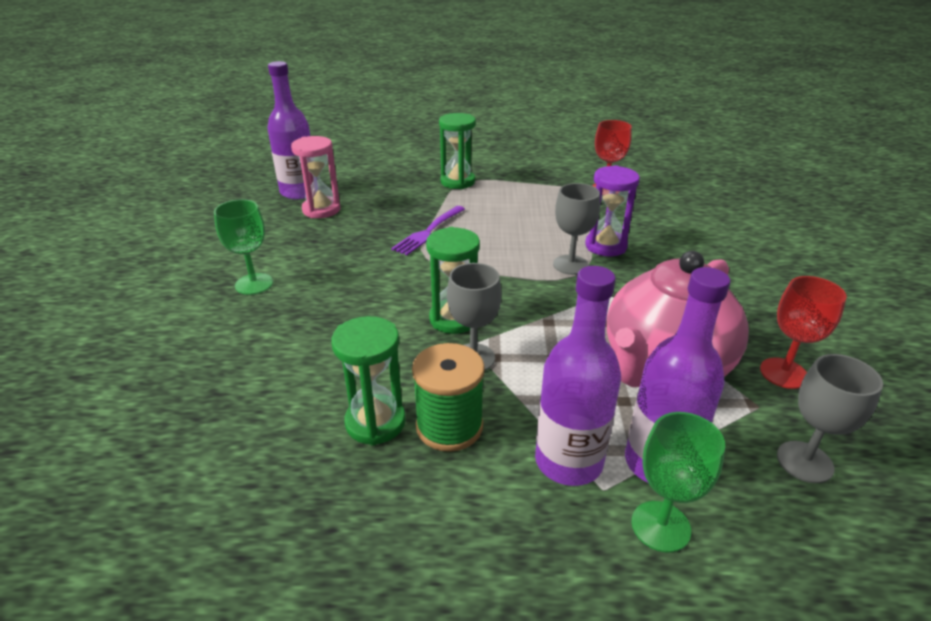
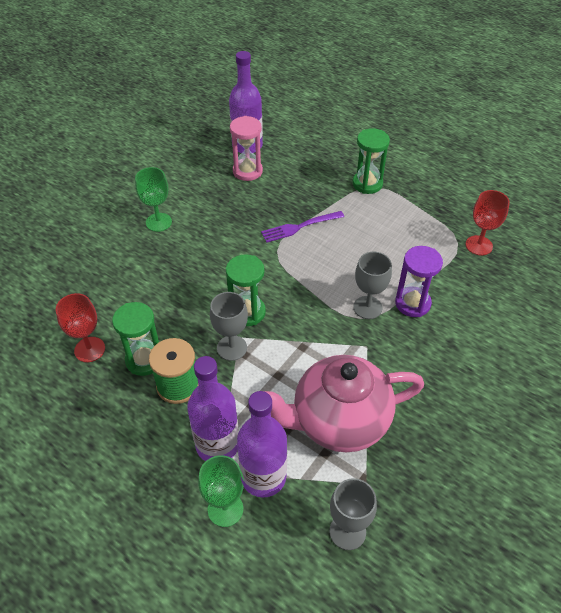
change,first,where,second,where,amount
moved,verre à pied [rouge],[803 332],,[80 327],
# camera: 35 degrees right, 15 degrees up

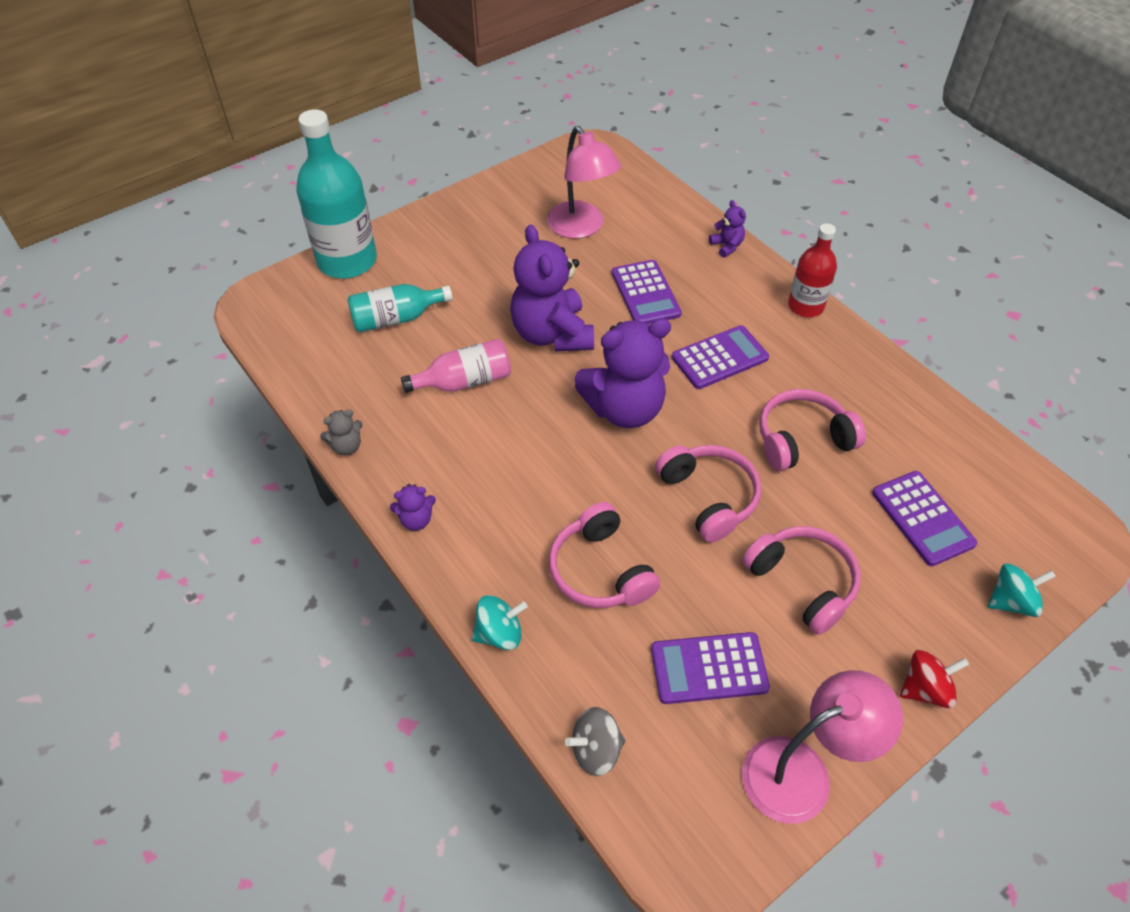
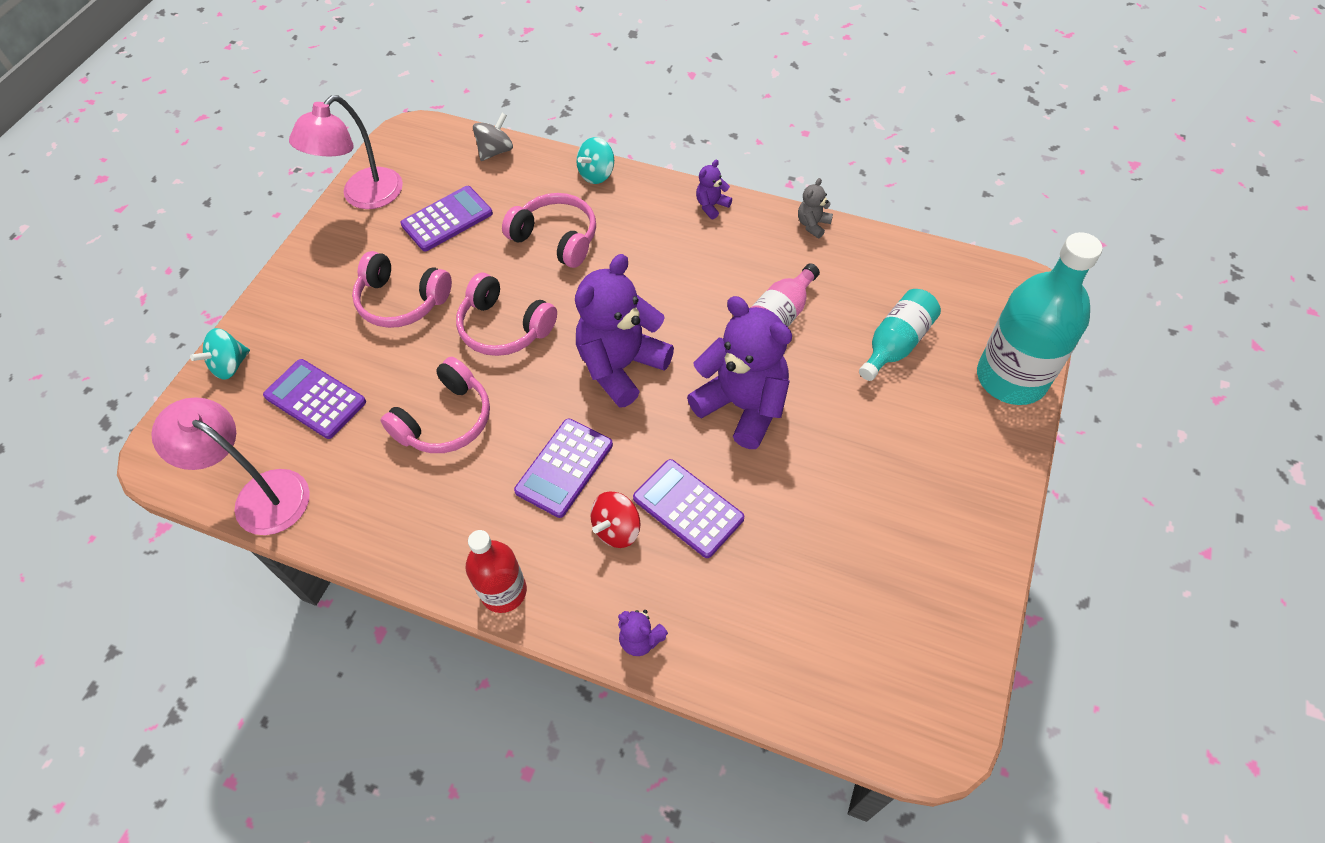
change,first,where,second,where,amount
moved,lampe [rose],[584 182],,[230 466],
moved,toupie [rouge],[934 679],,[615 519],
# camera: 150 degrees right, 5 degrees up

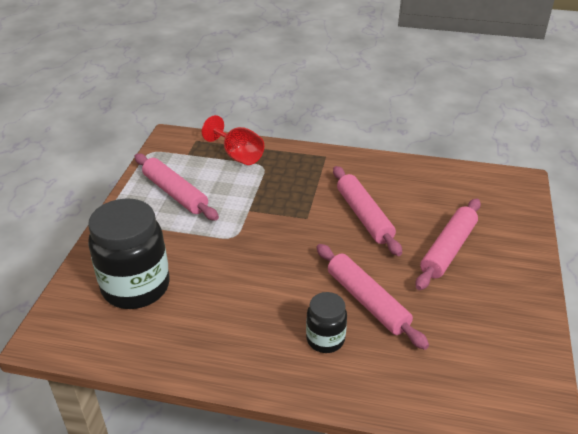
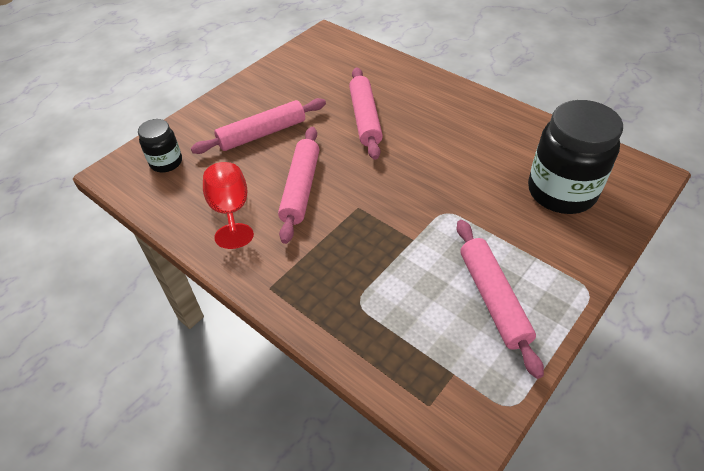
change,first,where,second,where,amount
moved,verre à pied [rouge],[233 140],,[228 205],
moved,bocal [noir],[326 322],,[160 145],
# camera: 150 degrees left, 10 degrees up

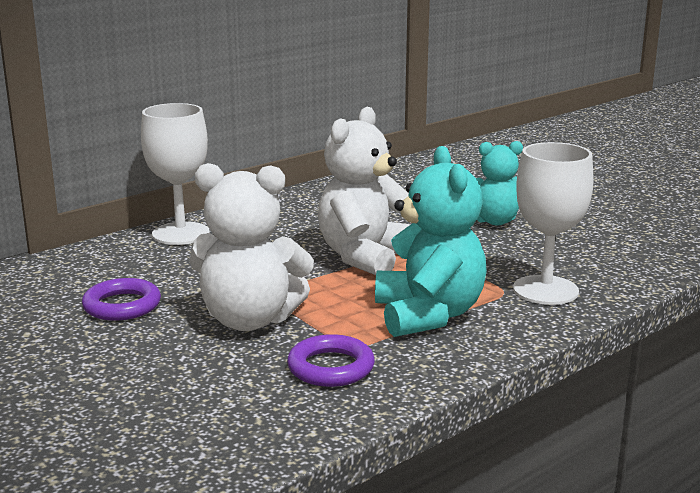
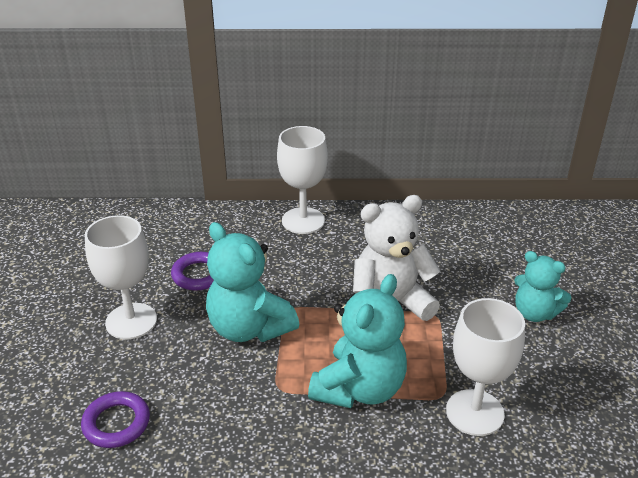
change,first,where,second,where,amount
recoloured,ours en peluche [blanc],[251 247],ours en peluche [turquoise],[252 282],
moved,anneau [violet],[331 360],,[115 419],
added,,,verre à pied [blanc],[121 277],
# camera: 40 degrees right, 15 degrees up

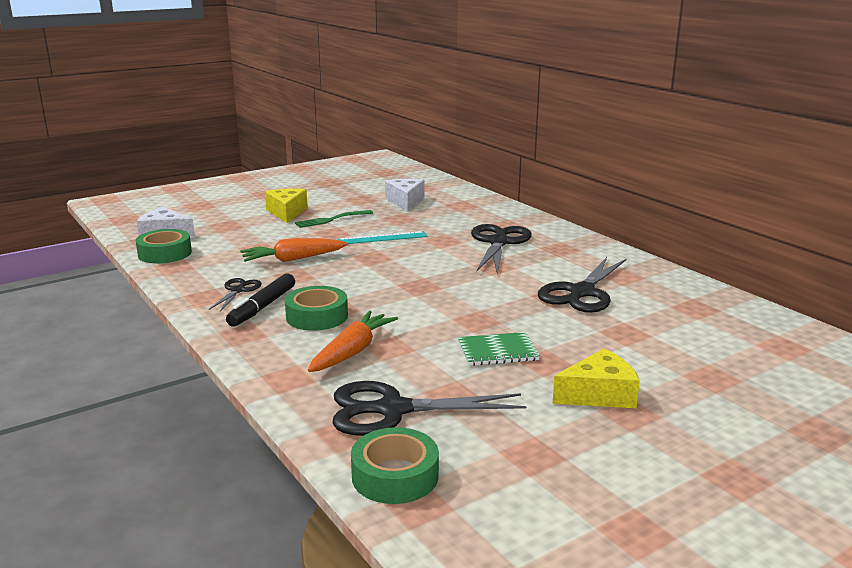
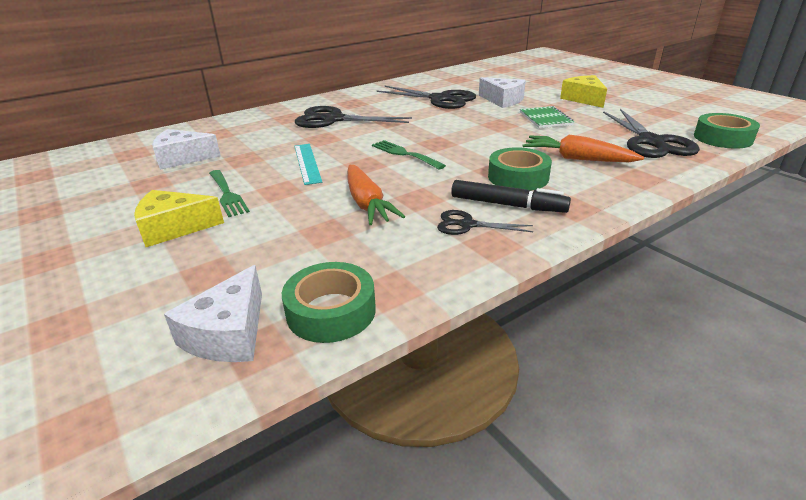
change,first,where,second,where,amount
added,,,fromage [blanc],[502 92],
added,,,fourchette [vert],[409 155],
# camera: 90 degrees left, 10 degrees up

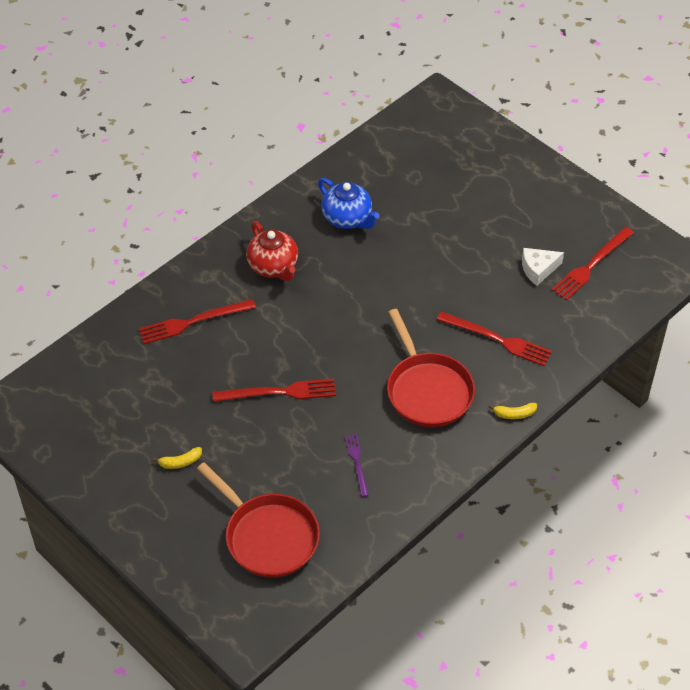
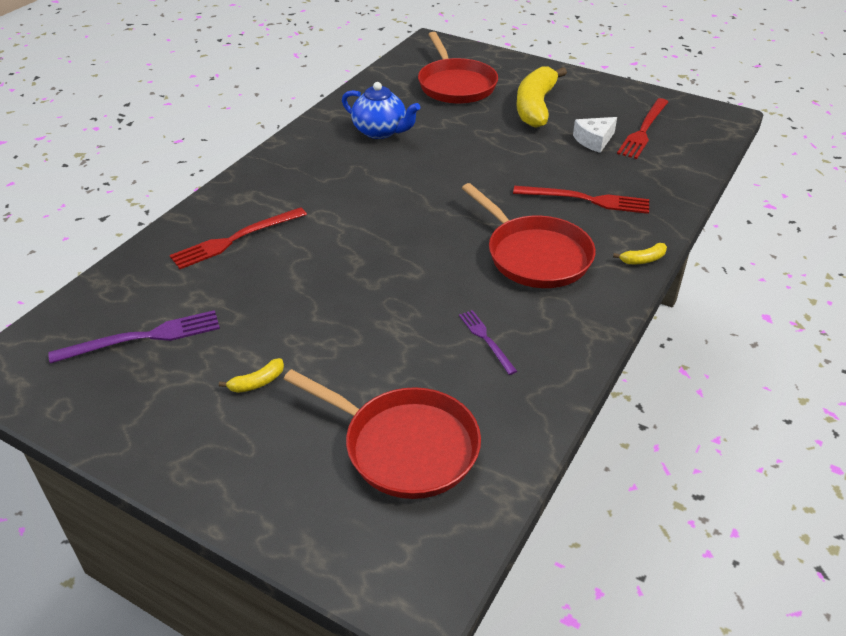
change,first,where,second,where,amount
removed,théière [rouge],[272 251],,,
removed,fourchette [rouge],[274 390],,,
added,,,poêle [rouge],[458 68],
added,,,banane [jaune],[541 97],
added,,,fourchette [violet],[134 337],
# camera: 15 degrees left, 10 degrees down

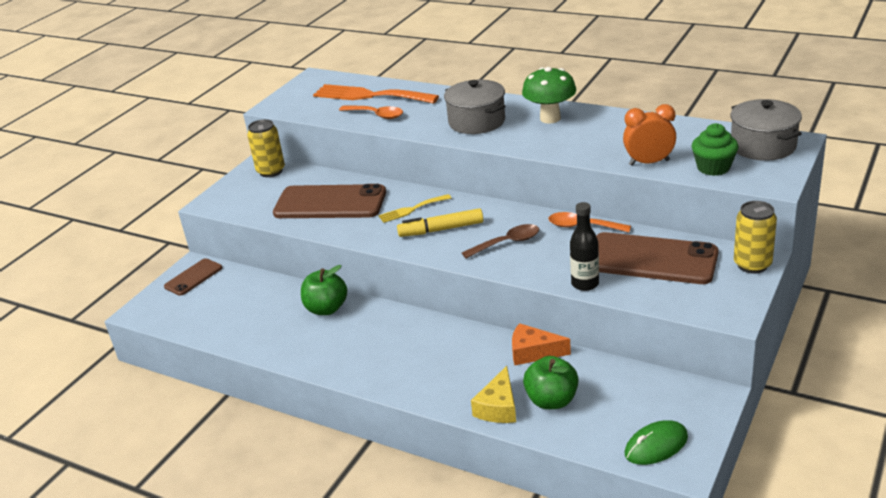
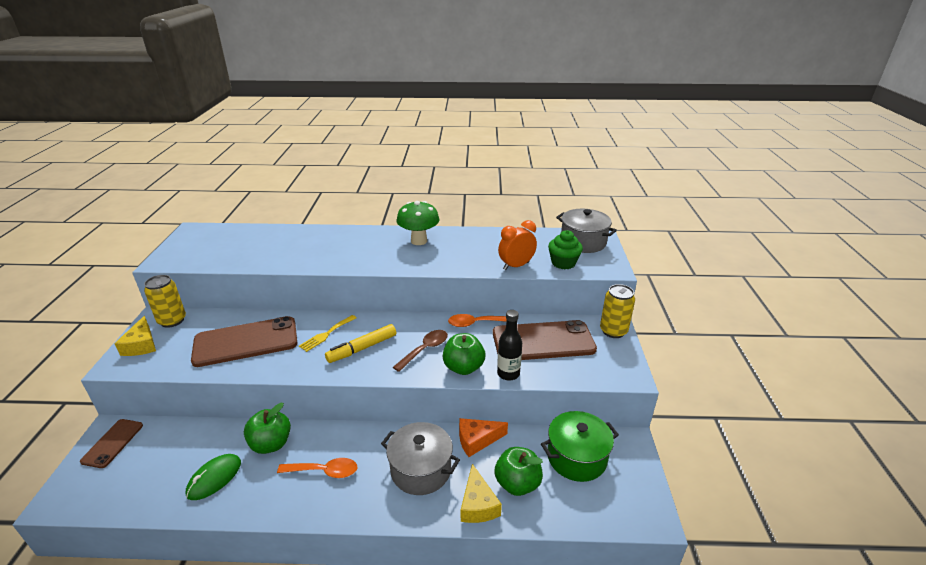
change,first,where,second,where,amount
moved,marmite [gris],[475 107],,[420 458],
removed,fourchette [orange],[376 94],,,
moved,cuillère [orange],[371 112],,[317 468],
moved,souris [vert],[656 442],,[213 477],
added,,,fromage [jaune],[135 336],
added,,,pomme [vert],[464 354],
added,,,marmite [vert],[580 446],
# camera: 30 degrees left, 0 degrees up

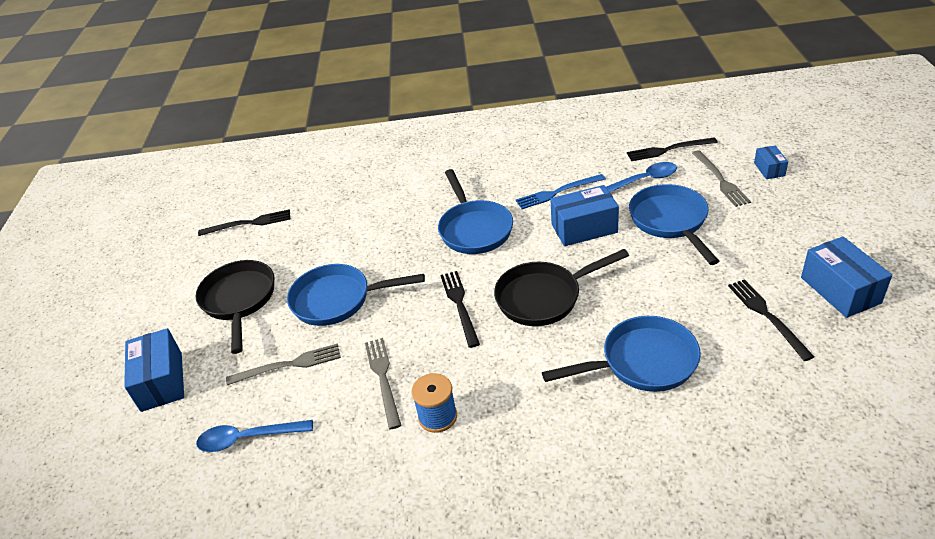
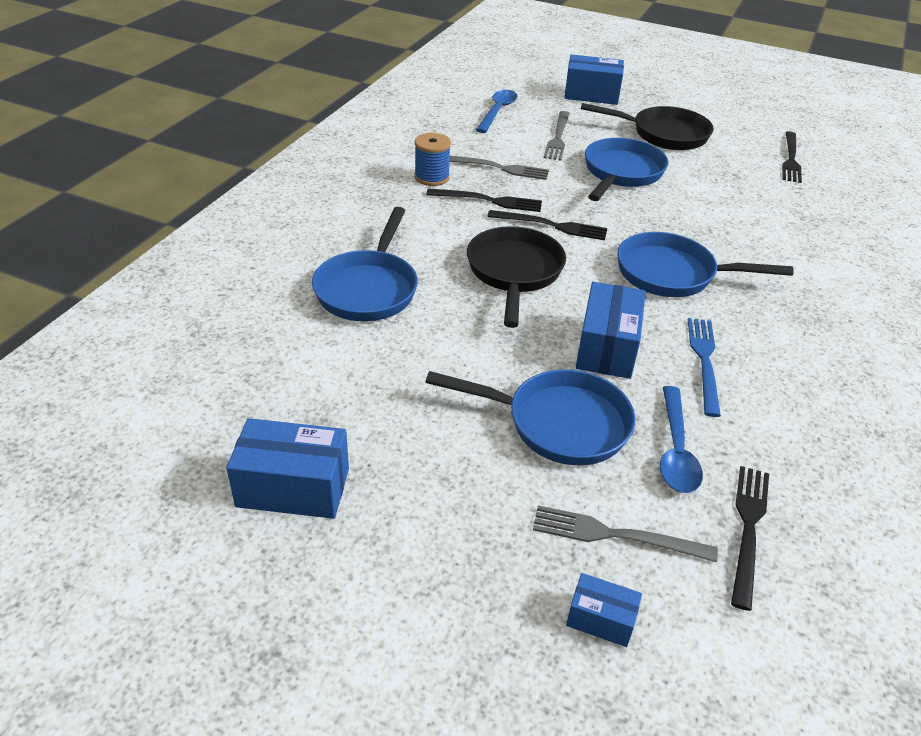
change,first,where,second,where,amount
moved,fourchette [noir],[771 320],,[484 200],
# camera: 110 degrees right, 0 degrees up

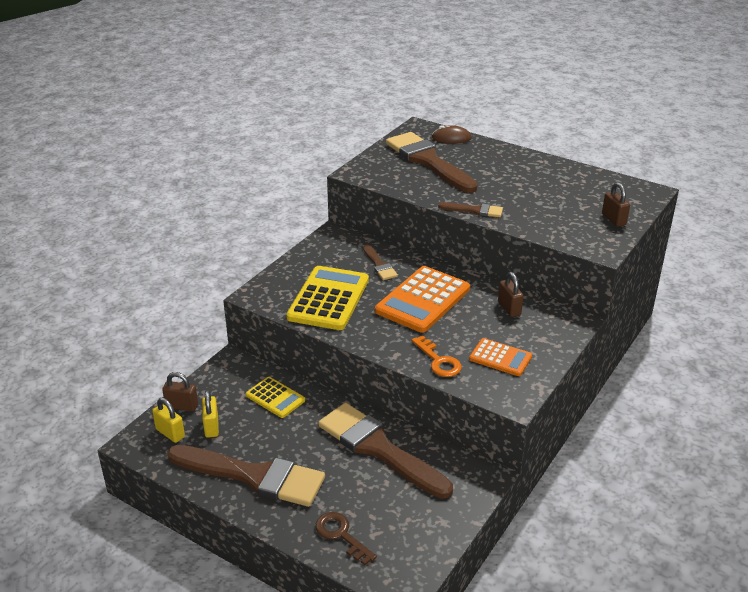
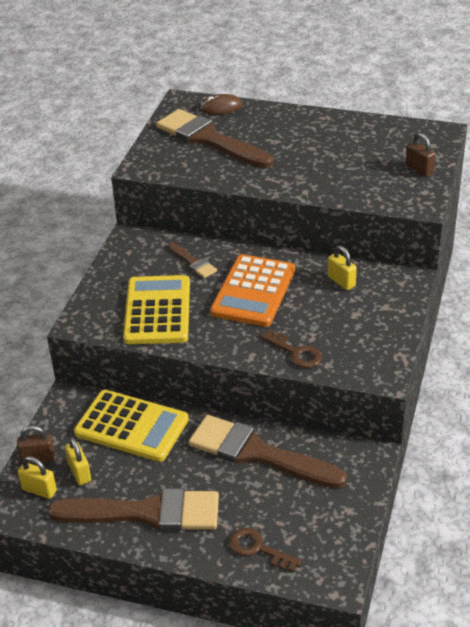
change,first,where,second,where,amount
removed,pinceau [marron],[470 209],,,
recoloured,cadenas [marron],[510 294],cadenas [jaune],[342 267],
recoloured,clé [orange],[437 356],clé [marron],[291 349],
removed,calculatrice [orange],[500 357],,,
resized,calculatrice [jaune],[275 397],,[131 426],x1.79
# camera: 15 degrees left, 5 degrees up

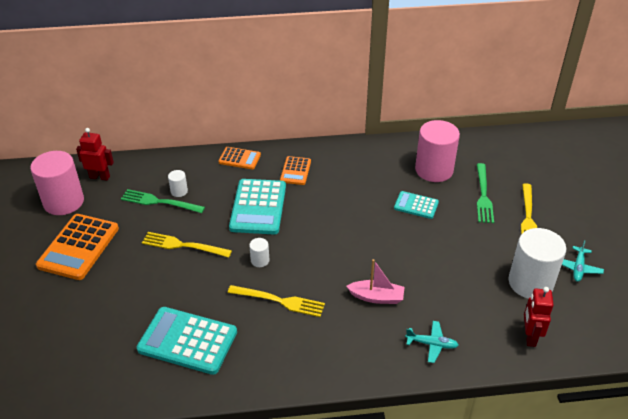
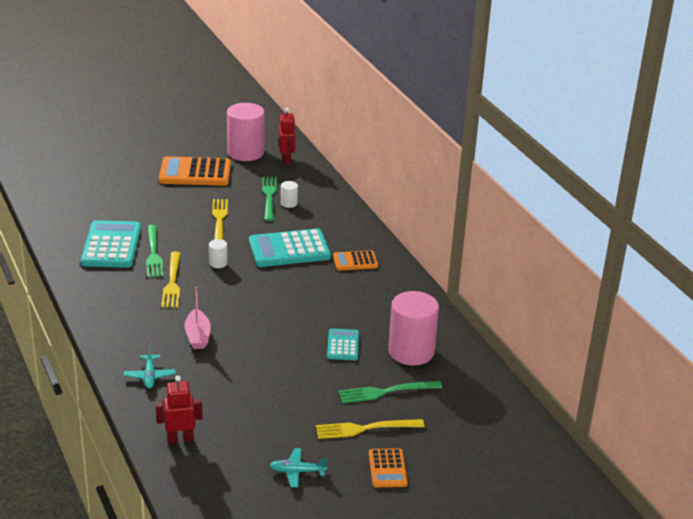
change,first,where,second,where,amount
moved,calculatrice [orange],[239 158],,[388 467],
removed,cylindre [blanc],[537 263],,,
added,,,fourchette [vert],[155 251],
# camera: 70 degrees right, 10 degrees down

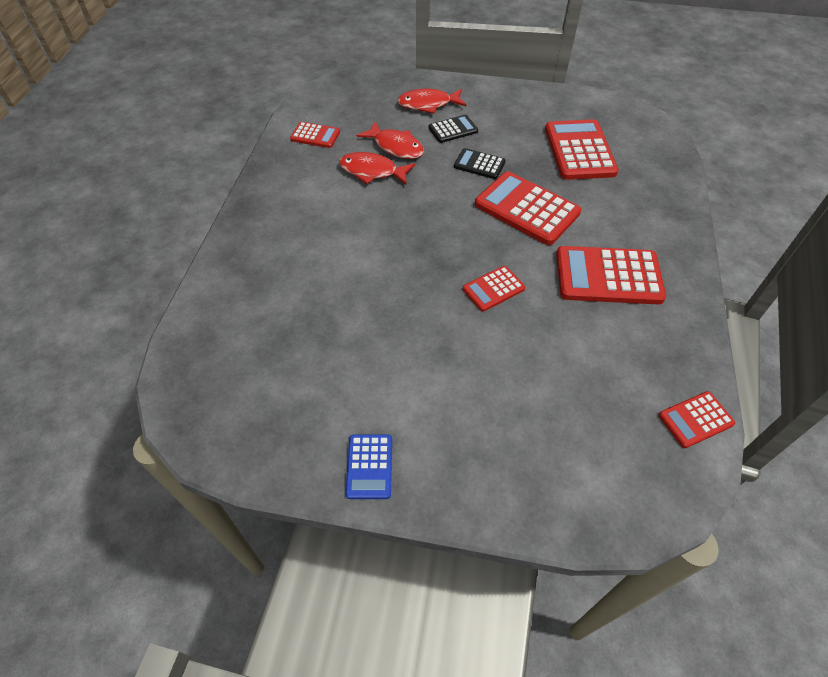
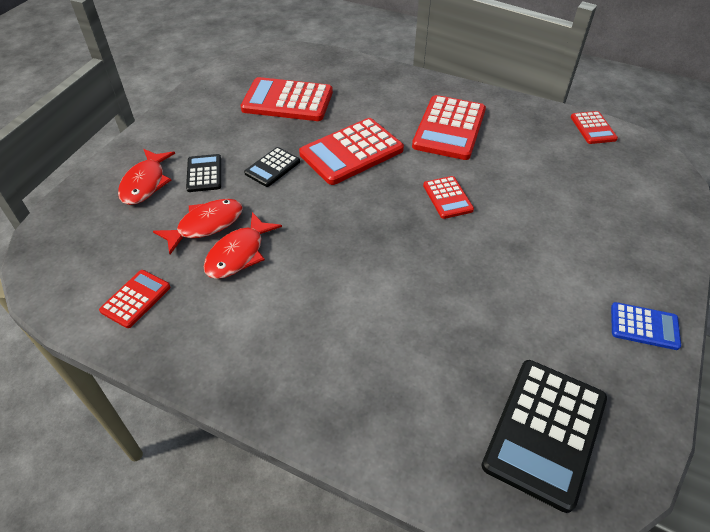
change,first,where,second,where,amount
added,,,calculatrice [noir],[544 436],
# camera: 75 degrees left, 5 degrees down

